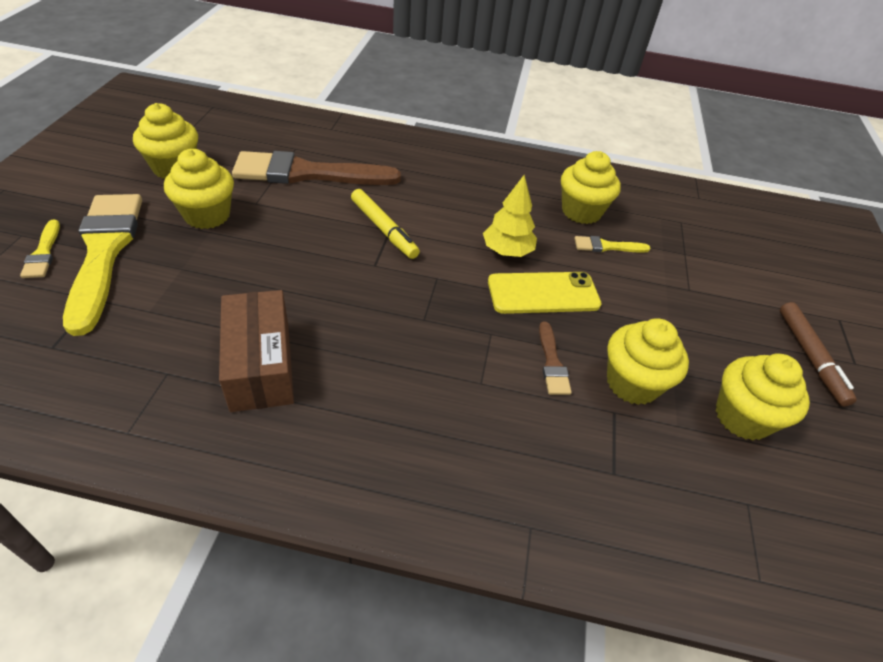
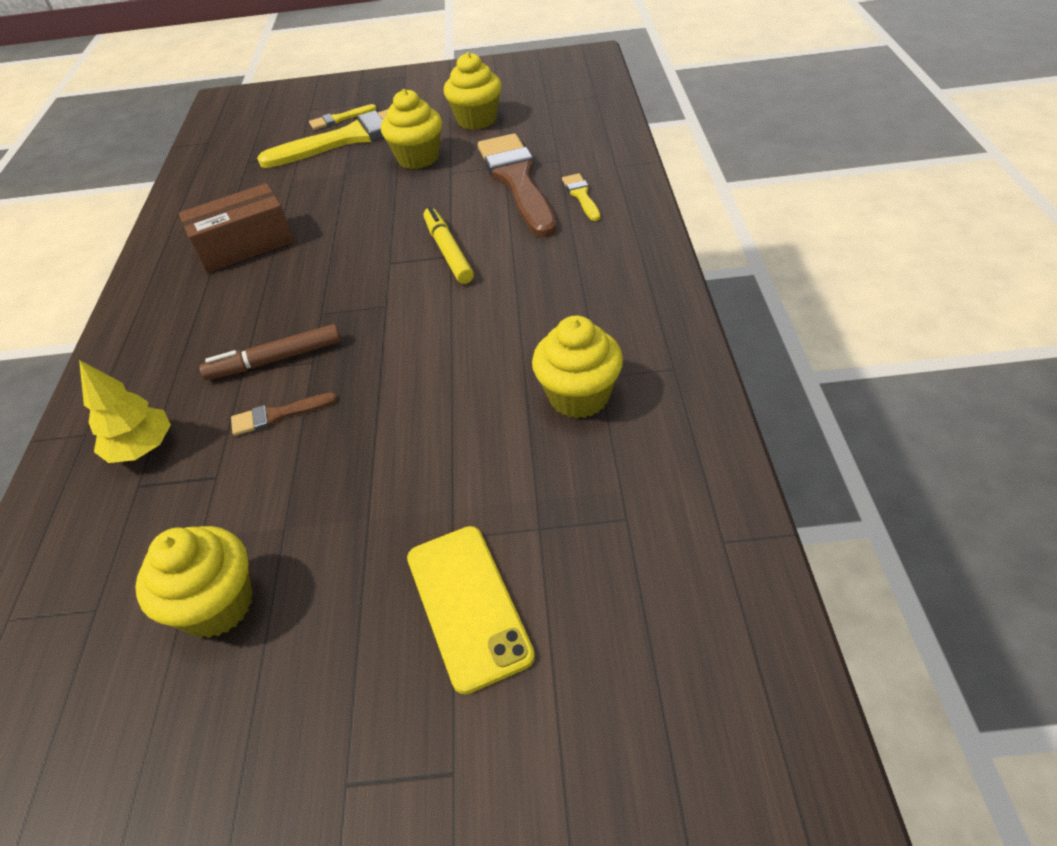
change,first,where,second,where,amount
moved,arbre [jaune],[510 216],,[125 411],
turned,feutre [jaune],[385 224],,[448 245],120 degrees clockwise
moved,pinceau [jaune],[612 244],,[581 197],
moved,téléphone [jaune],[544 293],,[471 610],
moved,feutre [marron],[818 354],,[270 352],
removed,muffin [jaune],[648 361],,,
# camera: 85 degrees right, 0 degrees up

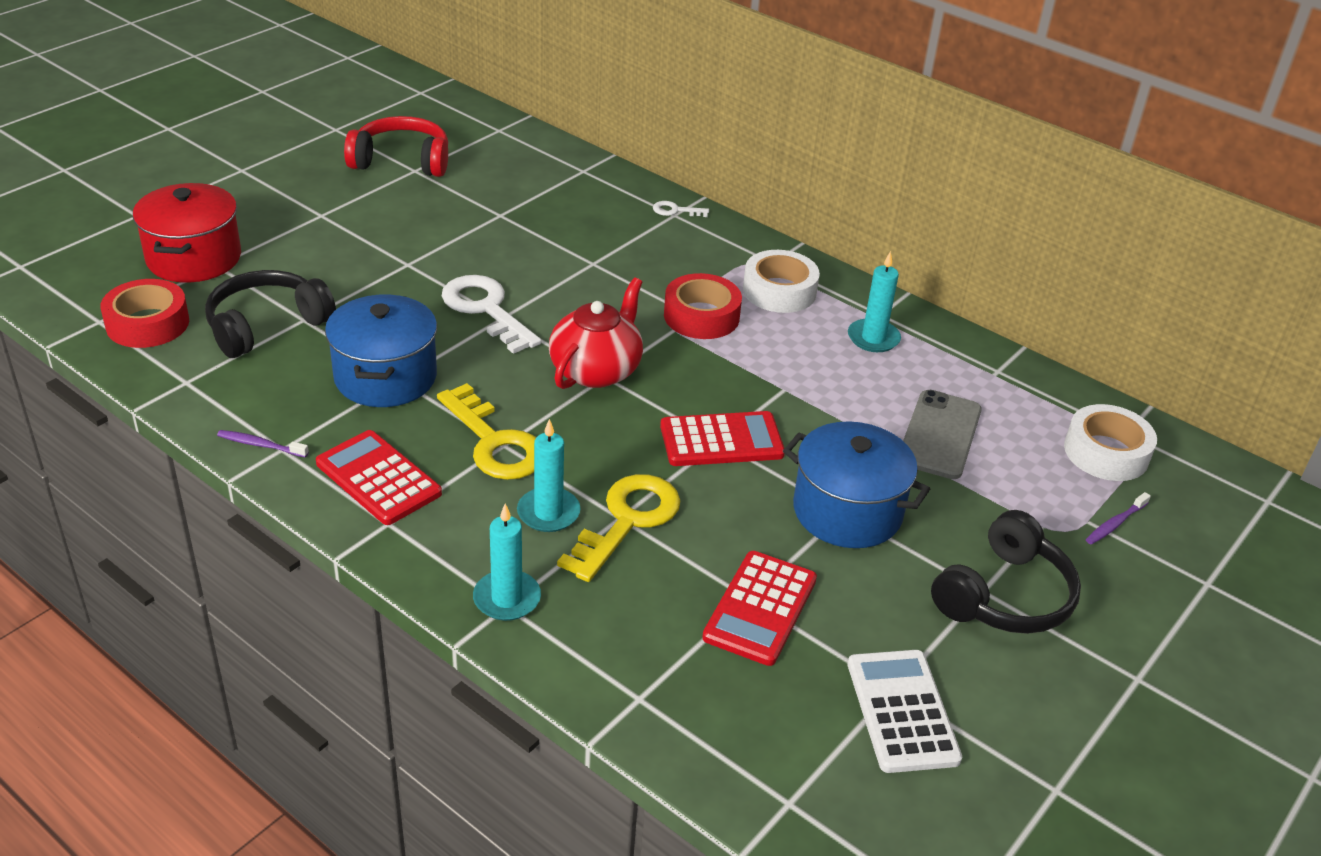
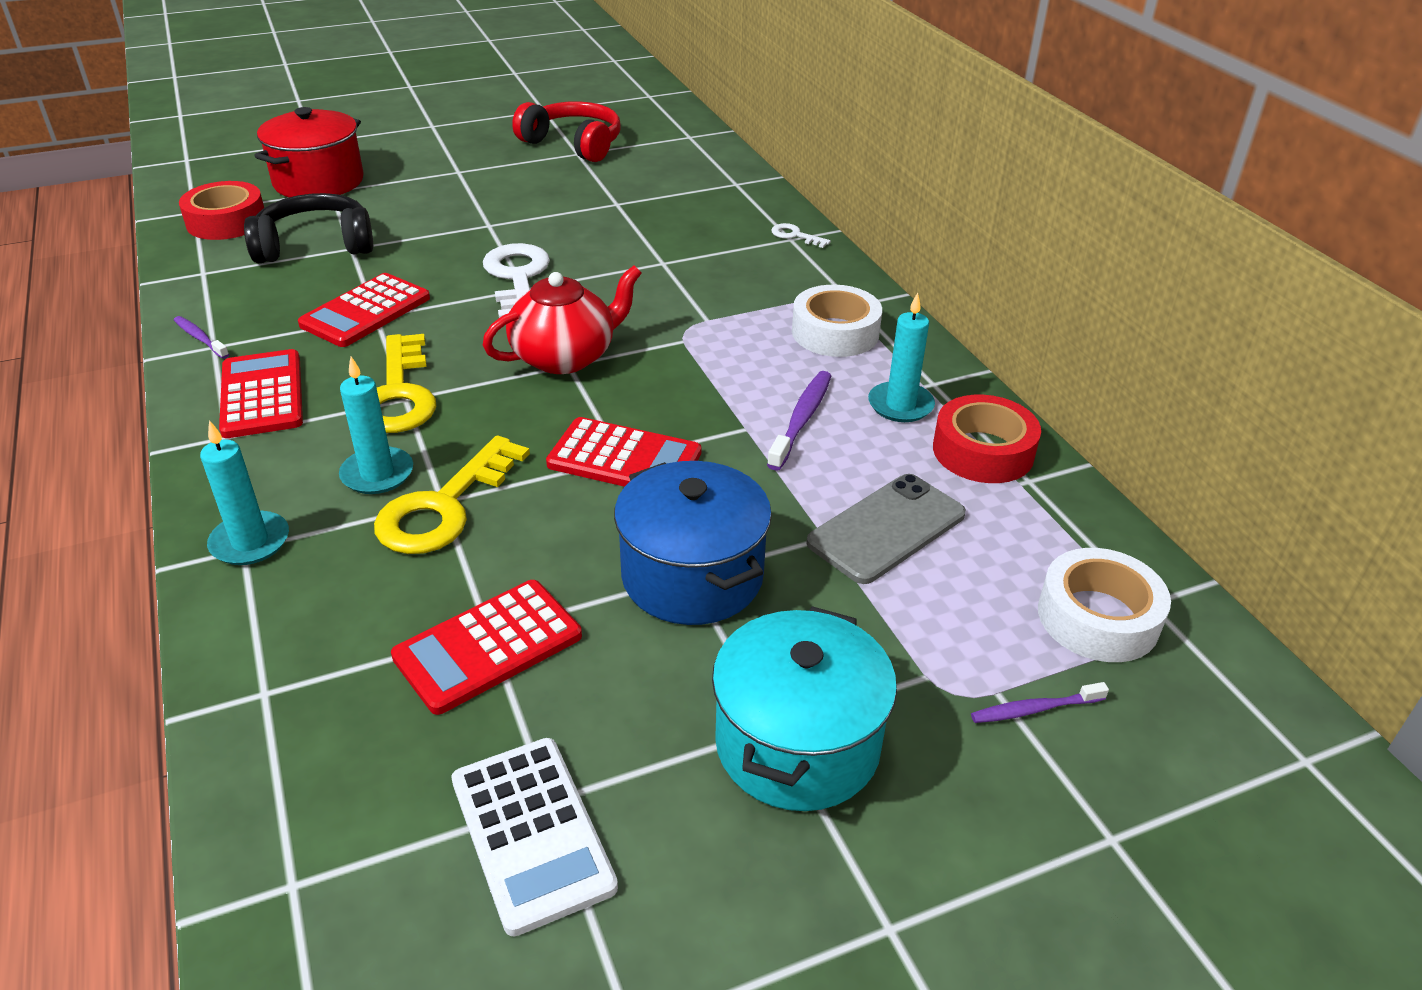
change,first,where,second,where,amount
moved,ruban adhésif [rouge],[703 306],,[987 439],
replaced,marmite [bleu],[381 351],calculatrice [rouge],[364 310],
turned,clé [jaune],[618 528],,[452 494],150 degrees clockwise
replaced,casque audio [noir],[1006 572],marmite [turquoise],[804 708],
turned,calculatrice [blanc],[904 711],,[534 837],135 degrees clockwise
added,,,brosse à dents [violet],[799 421],
# camera: 30 degrees right, 0 degrees up

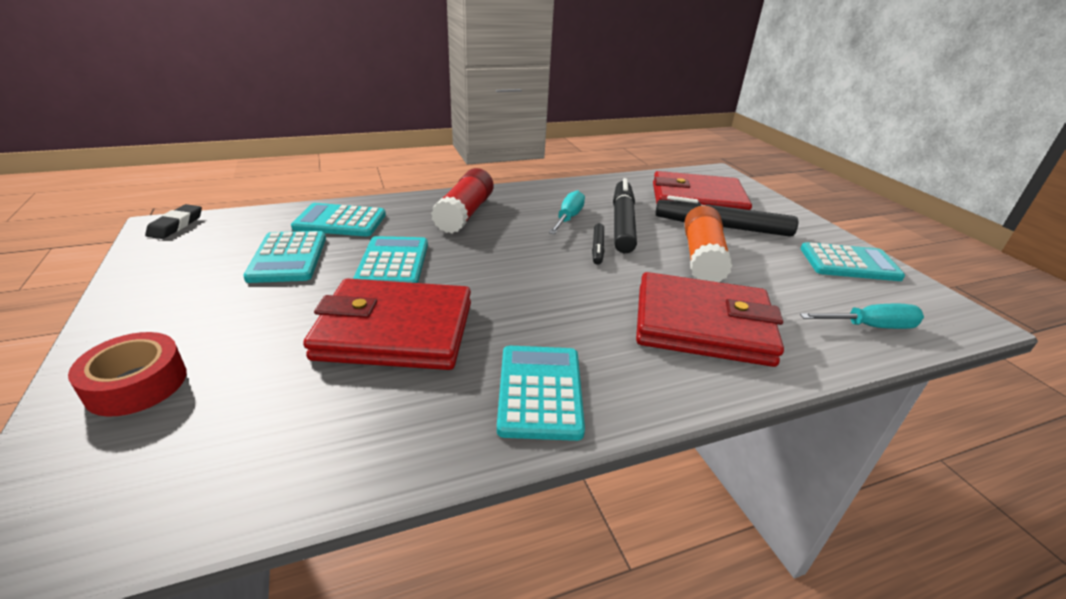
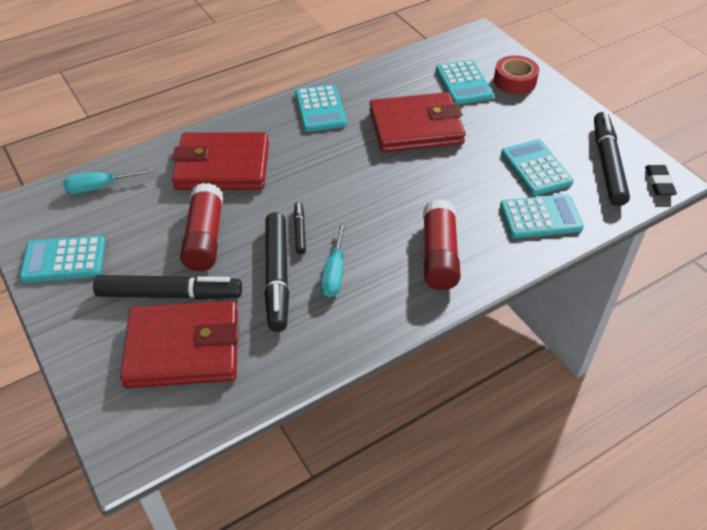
change,first,where,second,where,amount
recoloured,bâton de colle [orange],[708 244],bâton de colle [rouge],[201 227],
moved,calculatrice [turquoise],[390 259],,[464 82],
added,,,feutre [noir],[612 159],
# camera: 170 degrees right, 15 degrees up

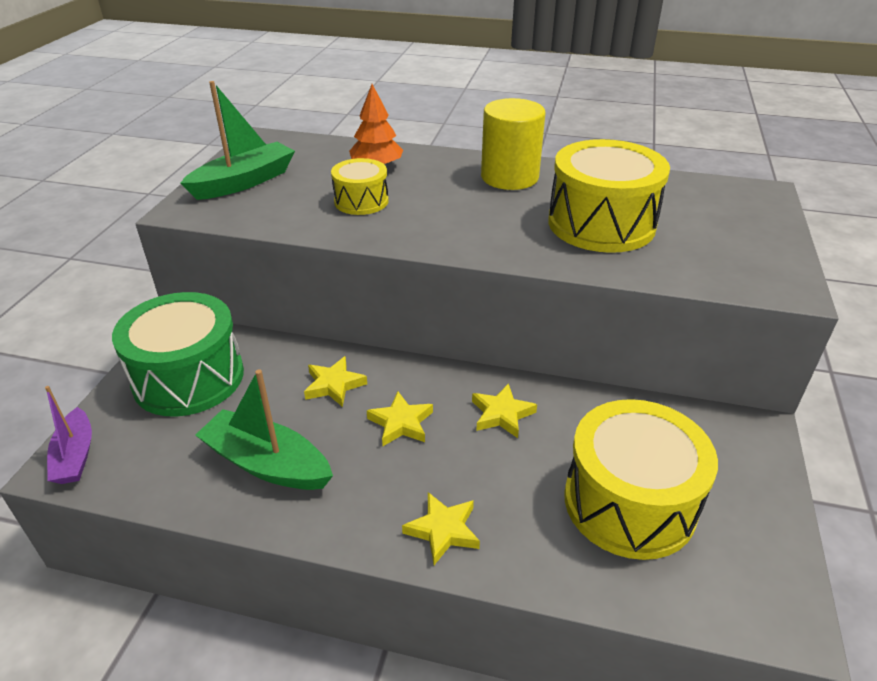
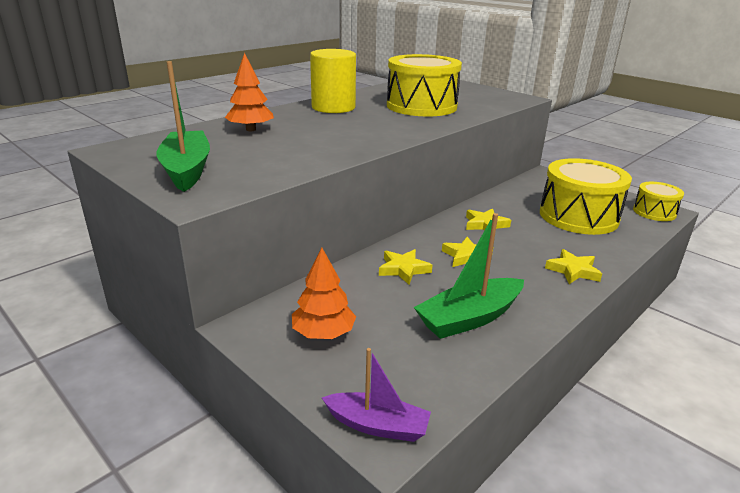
change,first,where,second,where,amount
moved,tambour [jaune],[359 186],,[658 201],
replaced,tambour [vert],[178 354],arbre [orange],[324 293],
# camera: 60 degrees left, 10 degrees down

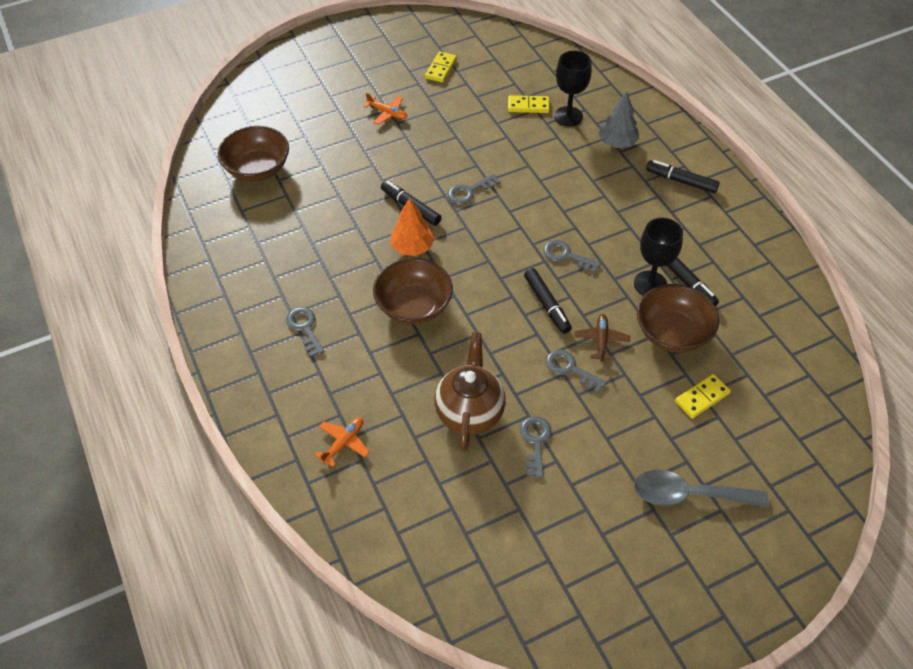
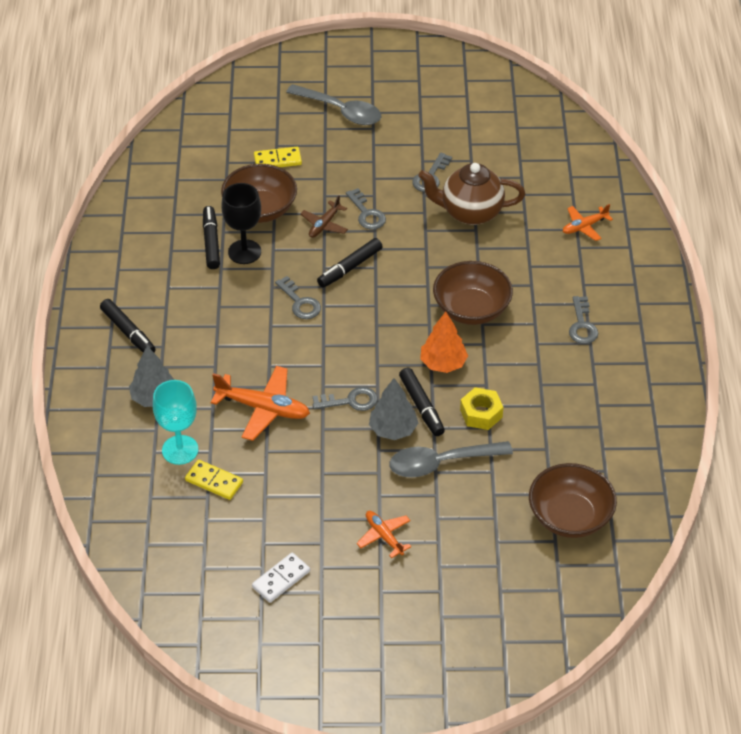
change,first,where,second,where,amount
recoloured,domino [jaune],[441 67],domino [blanc],[281 578],
recoloured,verre à pied [noir],[573 89],verre à pied [turquoise],[175 422],
turned,feutre [noir],[548 301],,[350 263],135 degrees counterclockwise
turned,théière [marron],[470 392],,[471 194],60 degrees clockwise
added,,,avion [orange],[260 403],
added,,,arbre [gris],[393 409],
added,,,écrou [jaune],[481 408],
added,,,cuillère [gris],[451 459],
# camera: 155 degrees left, 5 degrees down

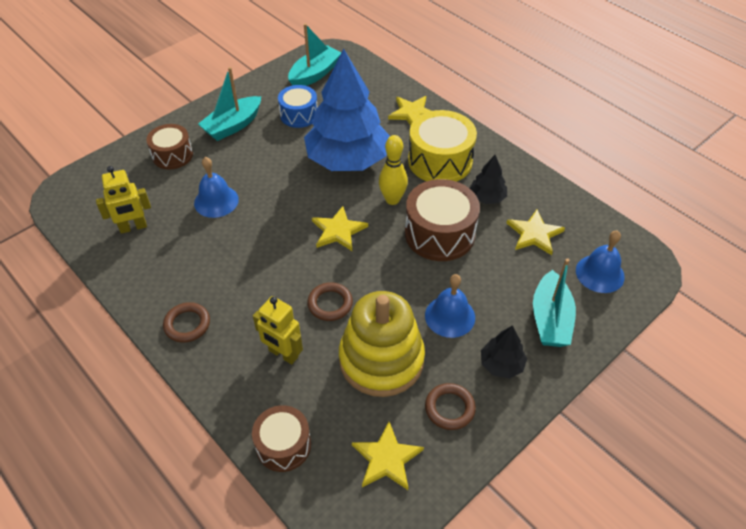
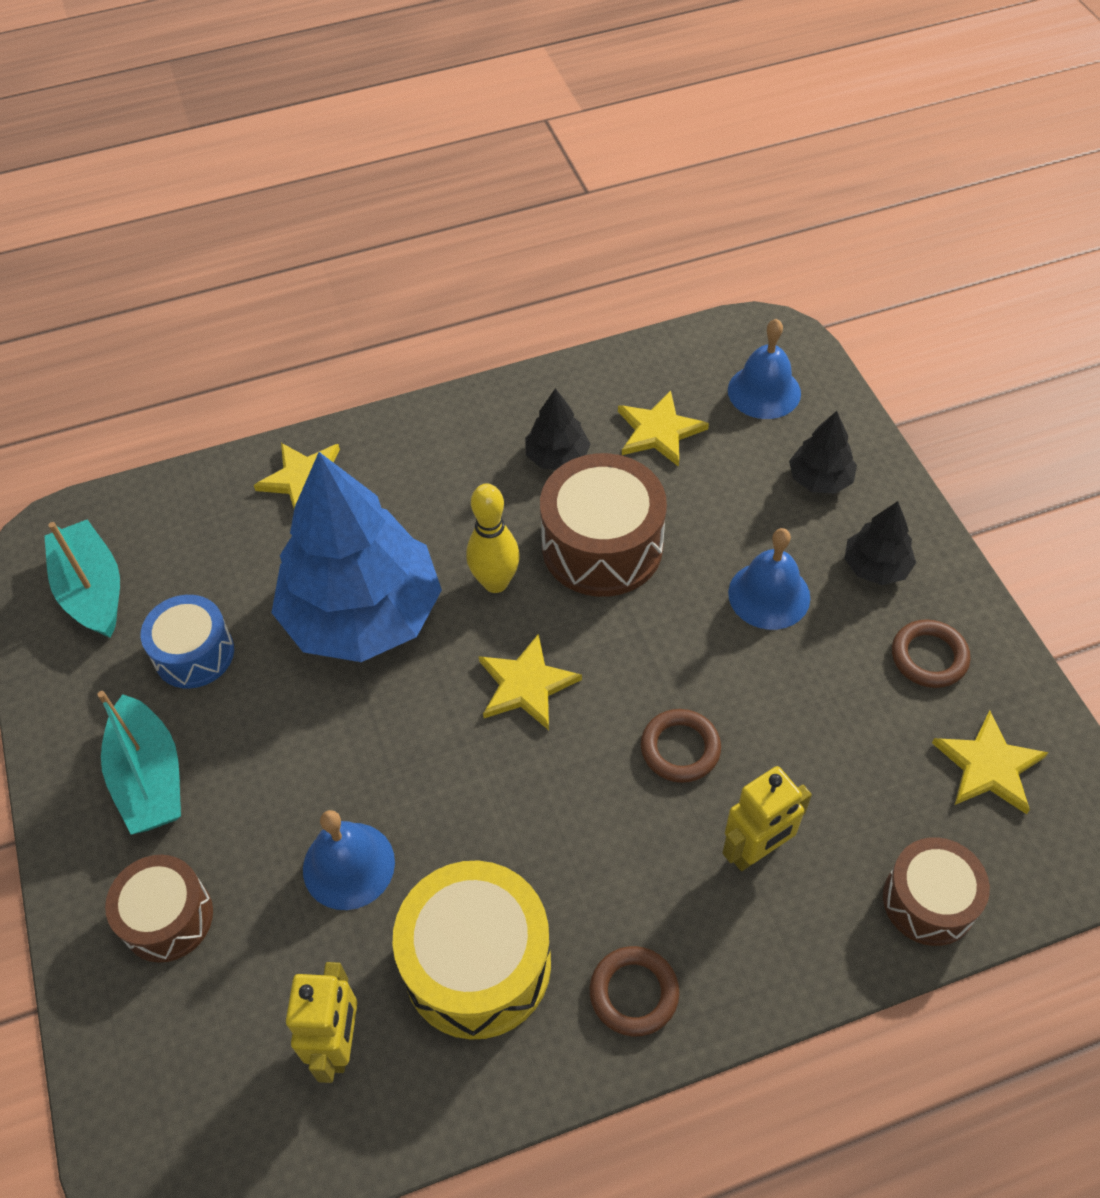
change,first,where,second,where,amount
moved,tambour [jaune],[442 146],,[472 950],
replaced,bateau [turquoise],[554 302],arbre [noir],[823 452],
removed,jouet à empiler [jaune],[382 344],,,
# camera: 65 degrees left, 5 degrees up

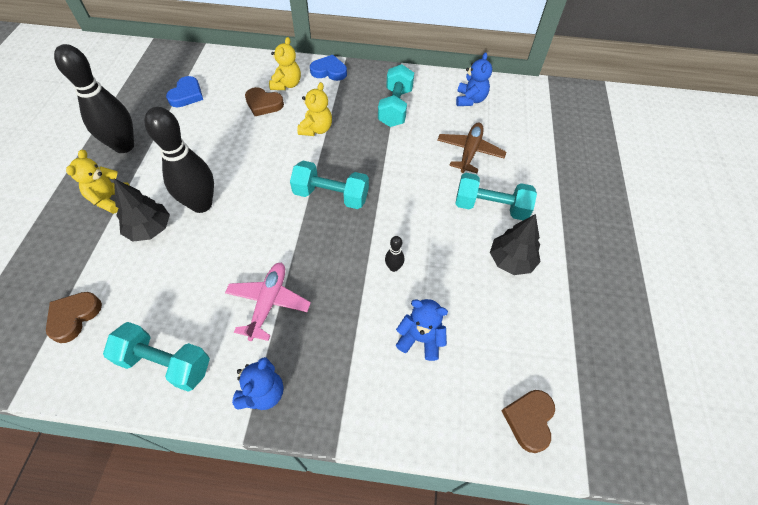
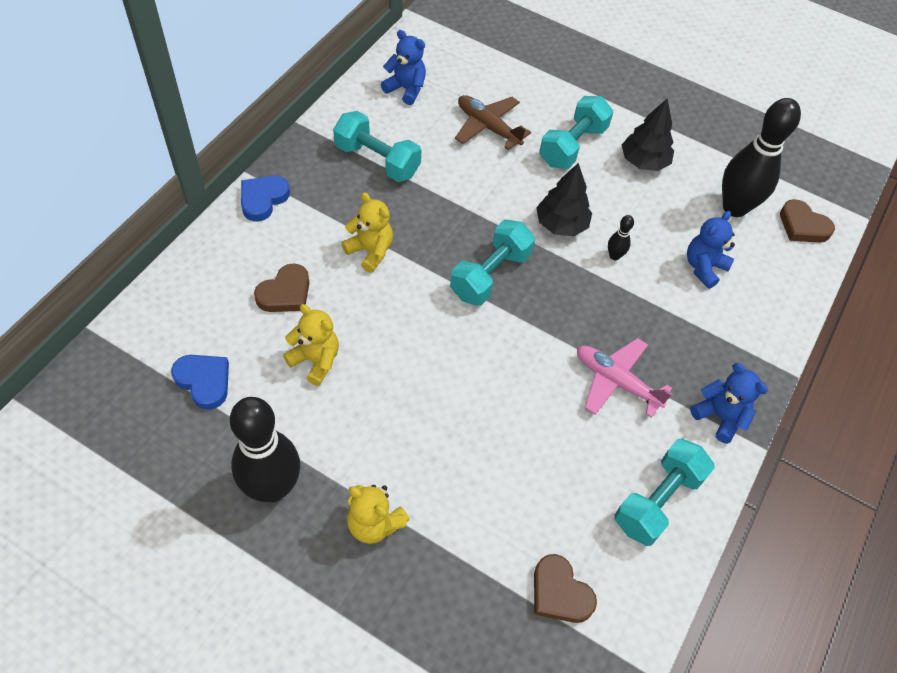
change,first,where,second,where,amount
moved,ours en peluche [jaune],[285 63],,[311 345],
moved,quille [noir],[179 160],,[761 157],
moved,arbre [noir],[142 210],,[564 199],
# camera: 70 degrees left, 0 degrees up

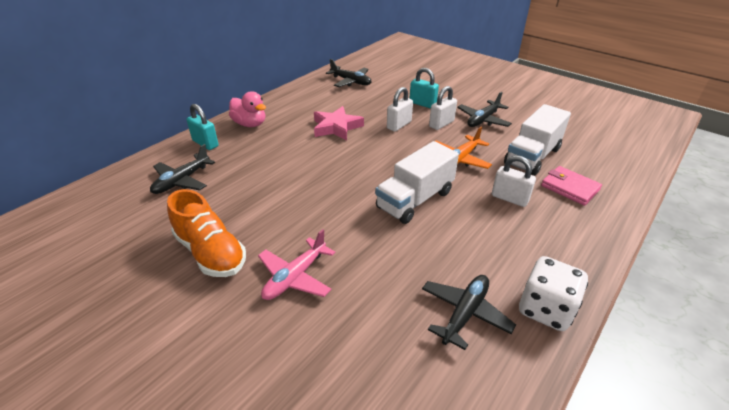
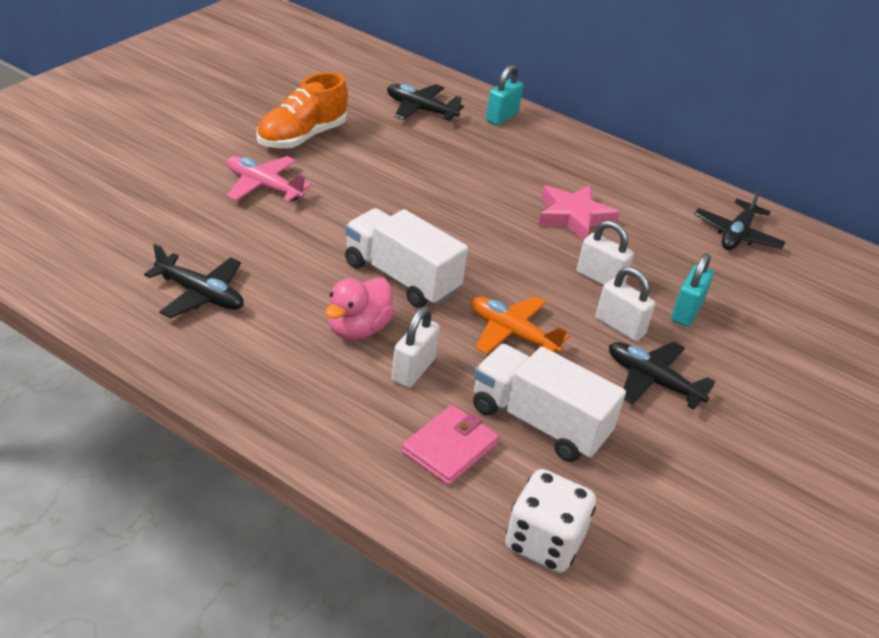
change,first,where,second,where,amount
moved,canard [rose],[247 109],,[360 308],
moved,dé [blanc],[553 293],,[550 521],
# camera: 80 degrees right, 0 degrees up

